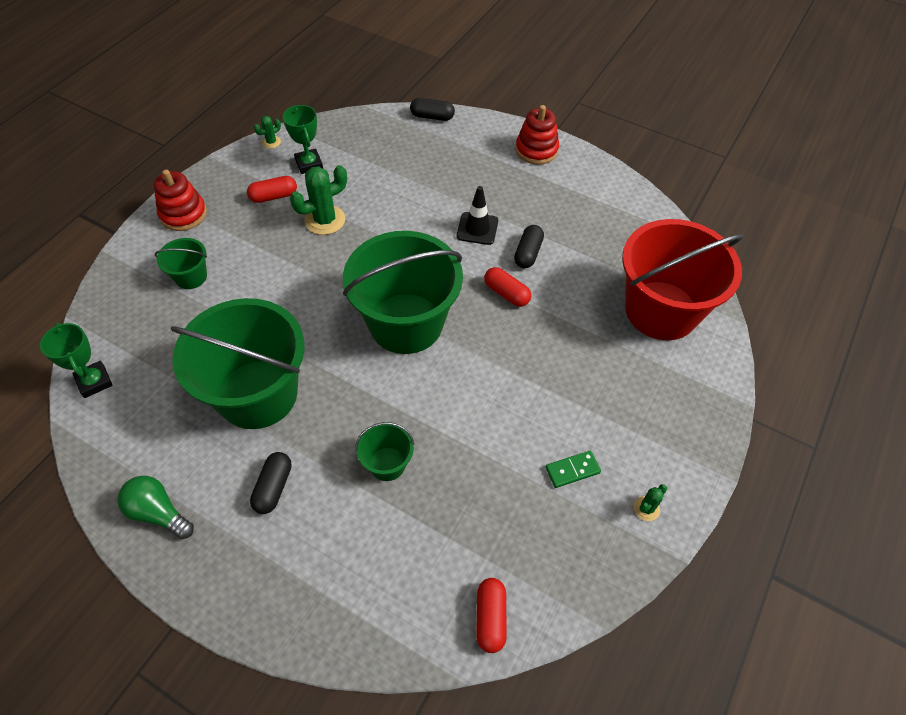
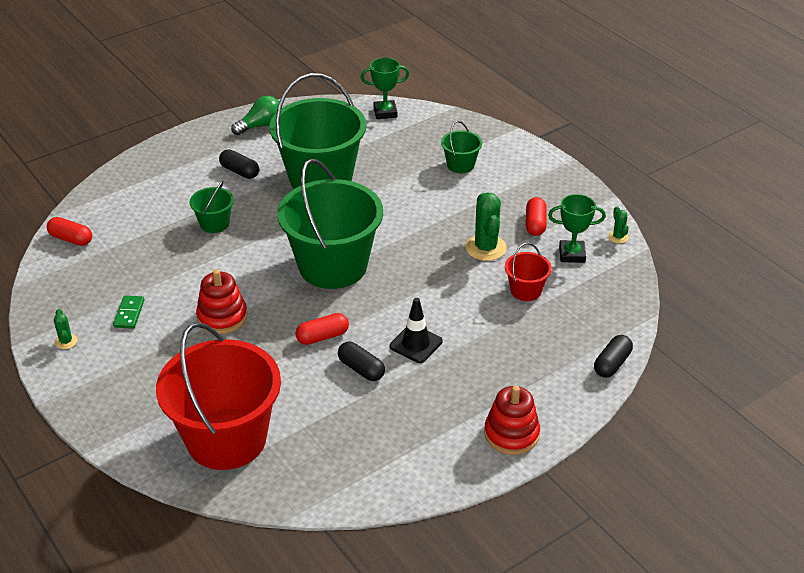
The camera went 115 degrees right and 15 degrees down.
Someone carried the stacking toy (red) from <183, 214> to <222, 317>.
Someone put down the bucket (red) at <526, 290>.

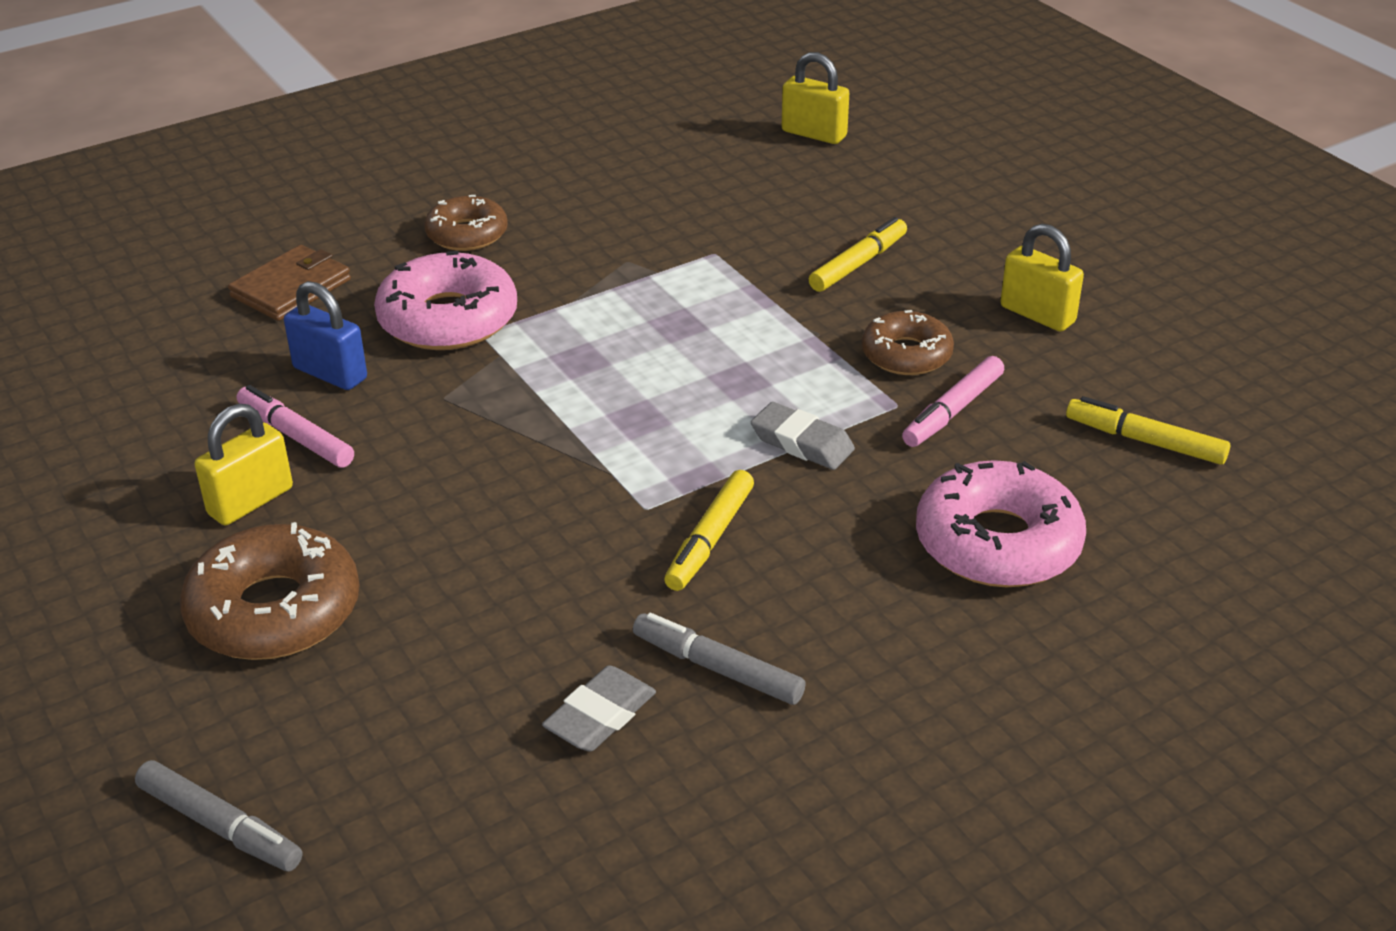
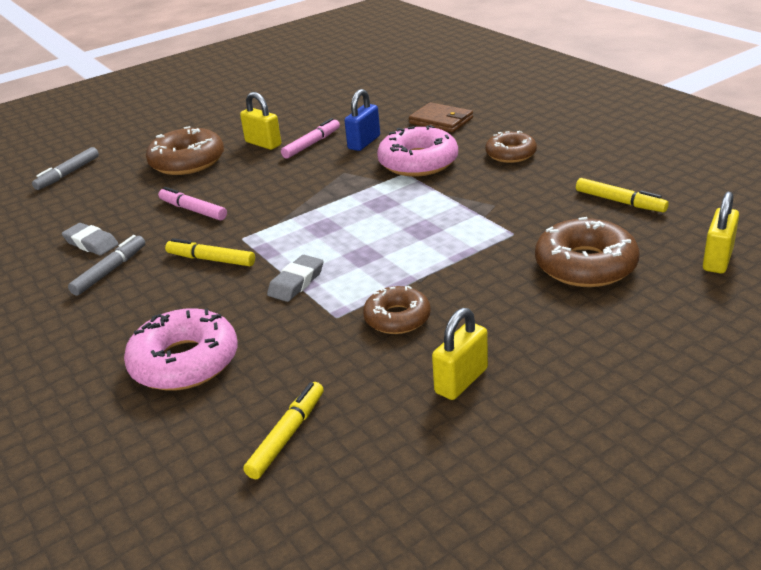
The camera went 90 degrees right and 5 degrees down.
Someone carried the marker (pink) from <952, 411> to <193, 210>.
Someone put down the donut (brown) at <585, 265>.
Someone carried the marker (yellow) from <858, 264> to <620, 202>.

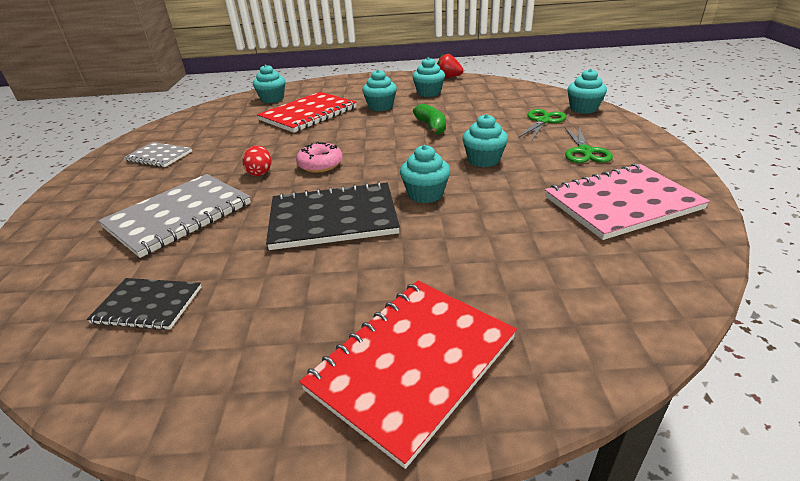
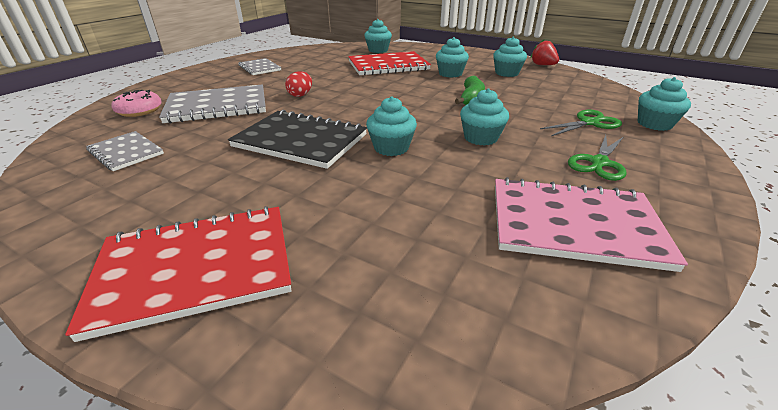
The camera went 30 degrees right and 0 degrees up.
Someone repainted the notebook (black) at <148, 305>, which became the notebook (grey) at <126, 152>.
Someone carried the donut (pink) from <320, 165> to <140, 111>.

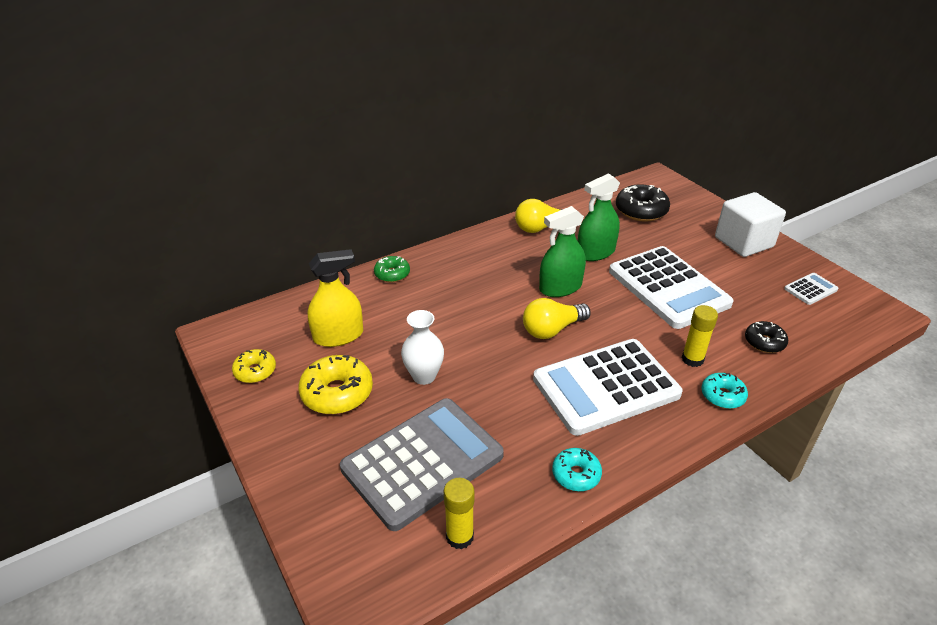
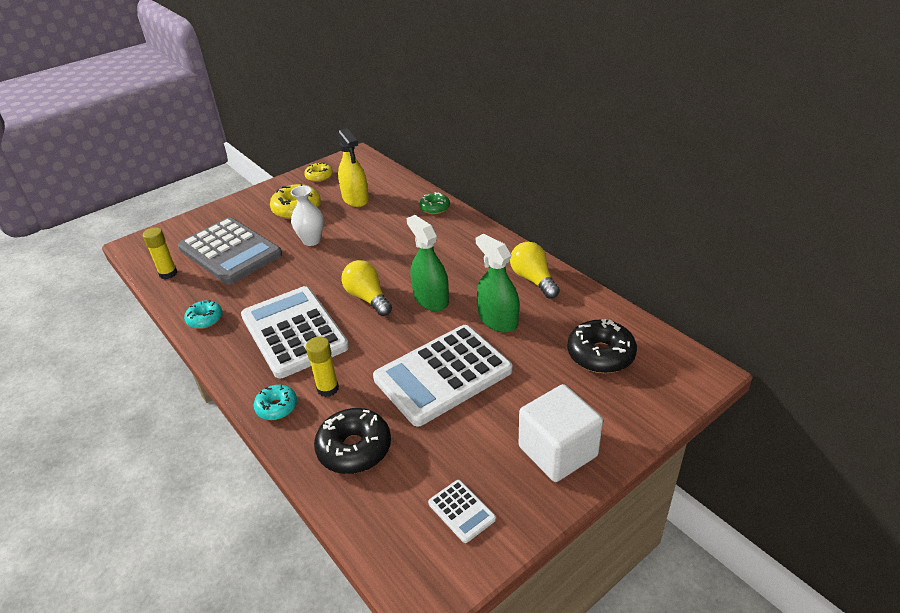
The camera went 85 degrees right and 0 degrees up.
Someone scaled the donut (black) at <764, 342> by 1.66.

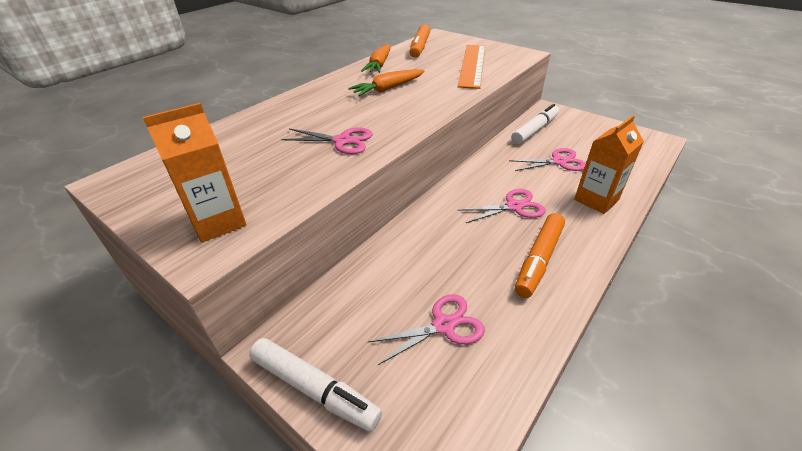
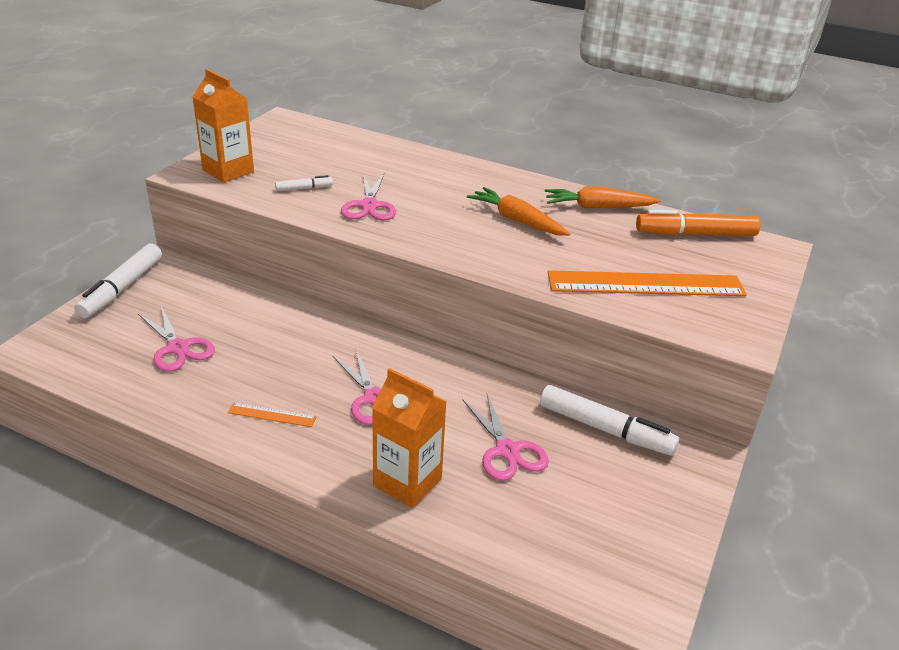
The camera went 75 degrees right and 5 degrees down.
Someone swapped the marker (orange) at <538, 260> for the ruler (orange) at <272, 415>.
Someone put down the marker (white) at <304, 188>.

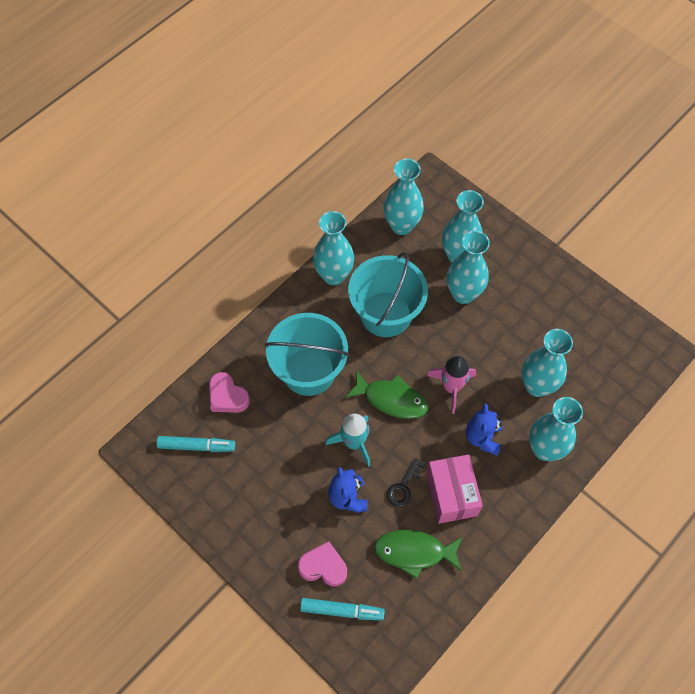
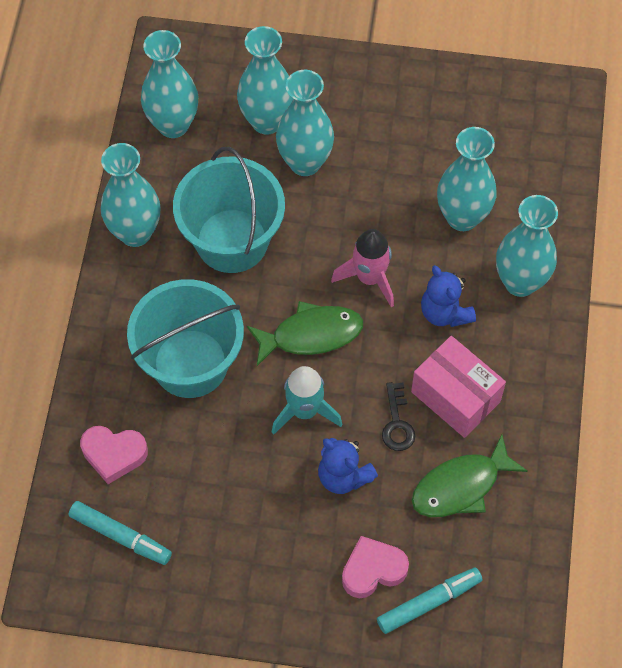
The camera went 35 degrees left and 0 degrees up.
Someone rotated the marker (turquoise) at <196, 446> by 60 degrees clockwise.

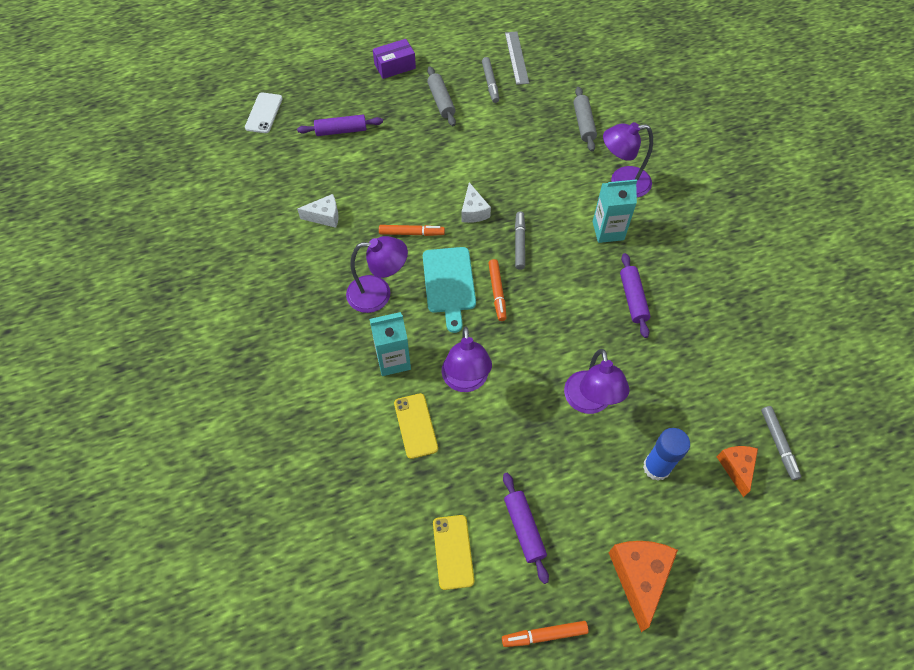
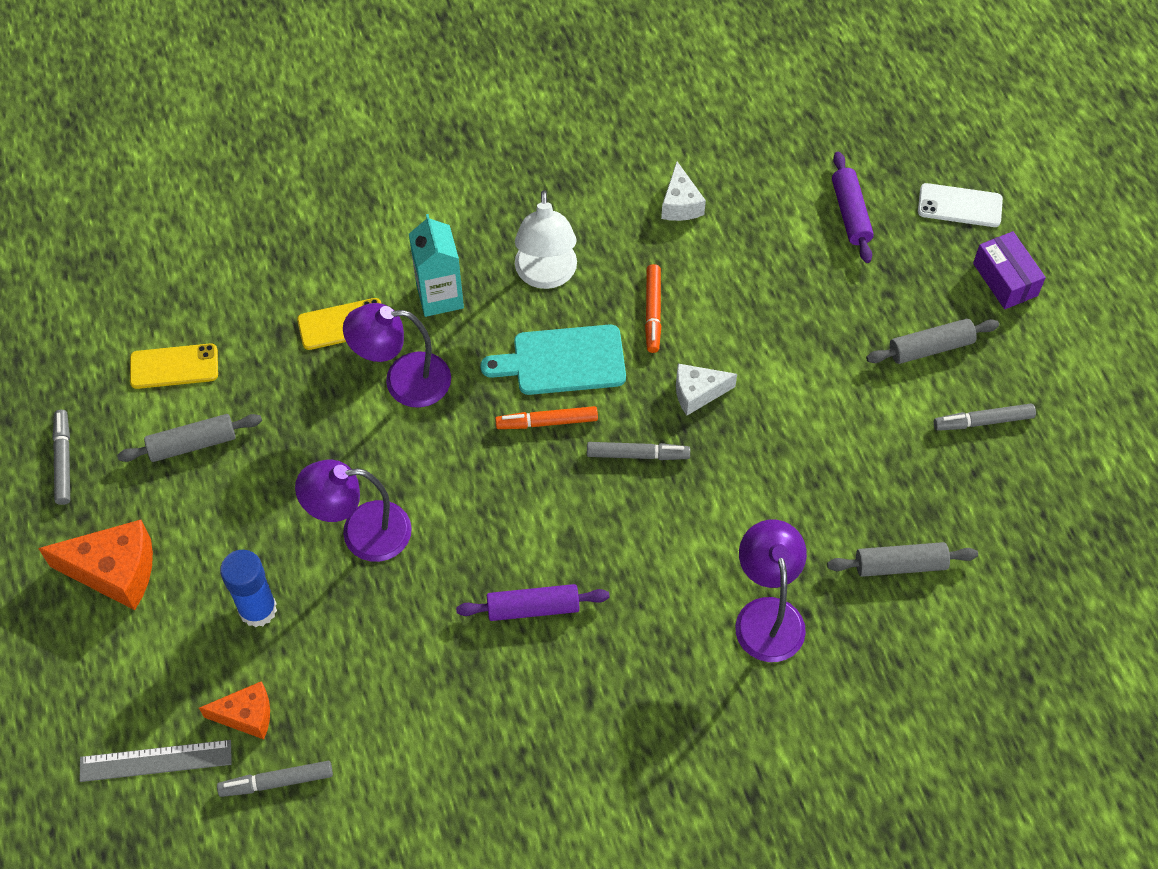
The camera went 90 degrees right and 0 degrees up.
Someone repainted the marker (orange) at <544, 635>, which became the marker (grey) at <63, 460>.
Someone carried the ruler (grey) from <516, 57> to <155, 761>.
Someone repainted the rolling pin (purple) at <524, 529>, which became the rolling pin (grey) at <192, 444>.
Someone repainted the lamp (purple) at <378, 294>, which became the lamp (white) at <546, 275>.
Someone carried the phone (white) from <264, 113> to <959, 205>.
Someone took away the carton (turquoise) at <608, 231>.

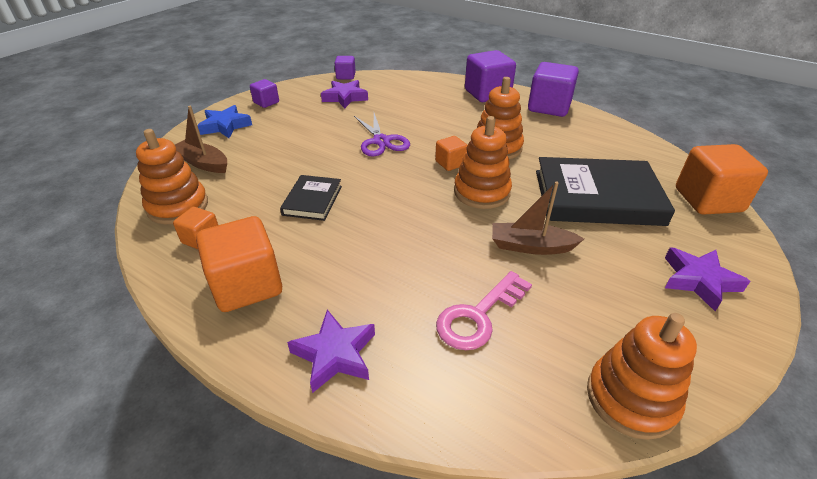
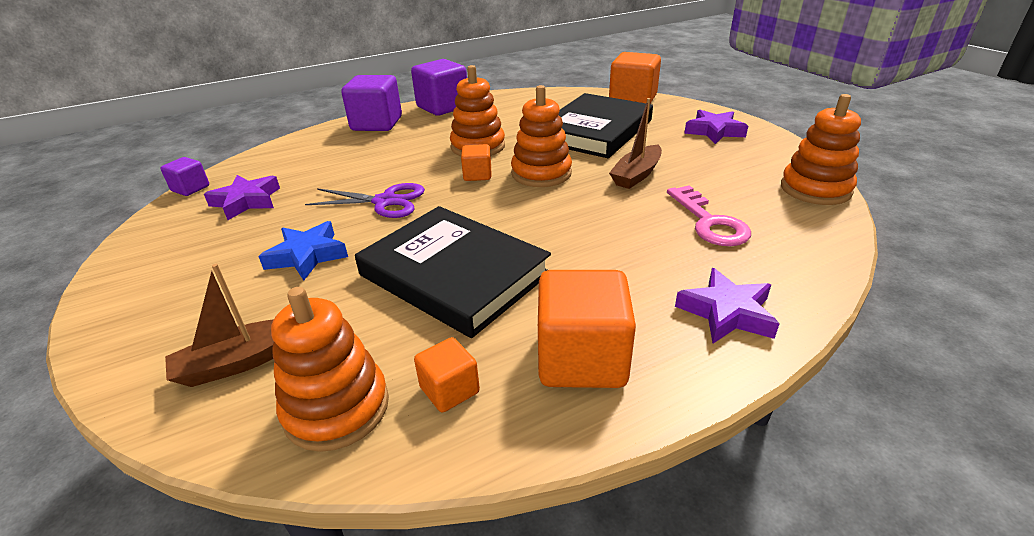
The camera went 60 degrees left and 5 degrees down.
Someone carried the star (blue) from <225, 126> to <307, 255>.
Someone scaled the book (black) at <312, 200> by 1.96.
Someone took away the cube (purple) at <266, 102>.

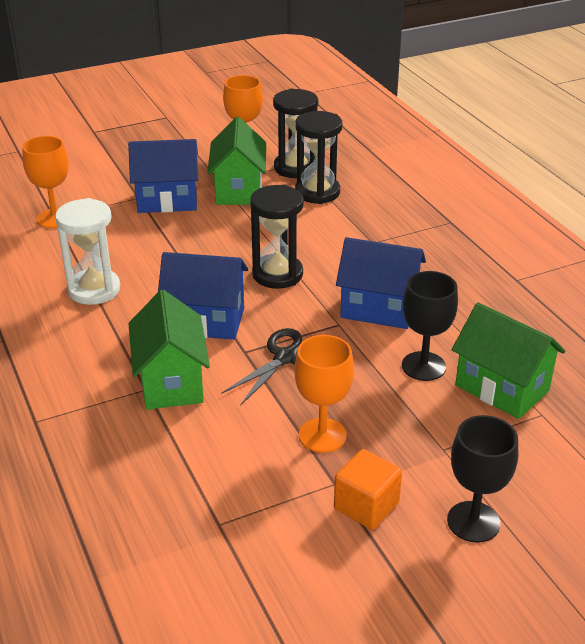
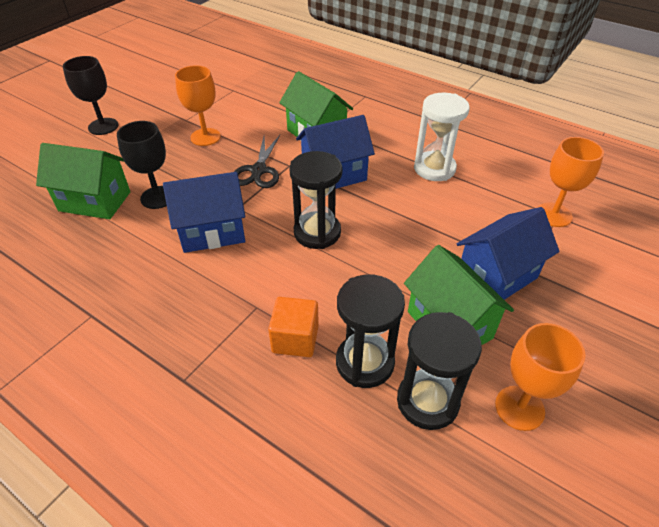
The camera went 150 degrees right and 10 degrees up.
Someone carried the cube (orange) from <366, 506> to <295, 339>.

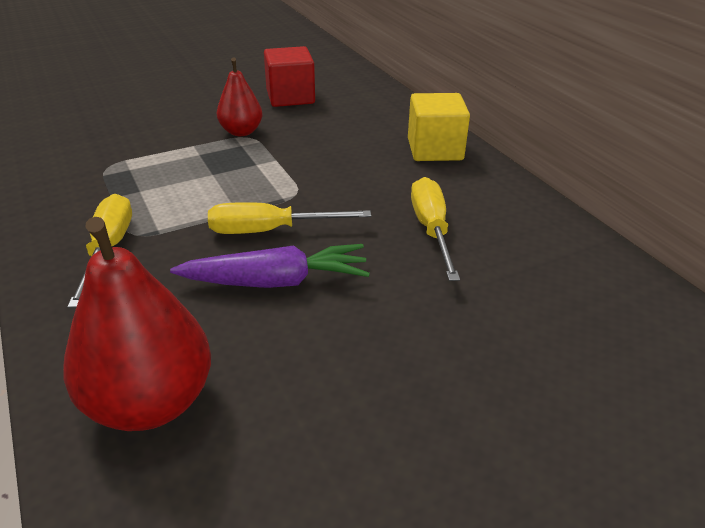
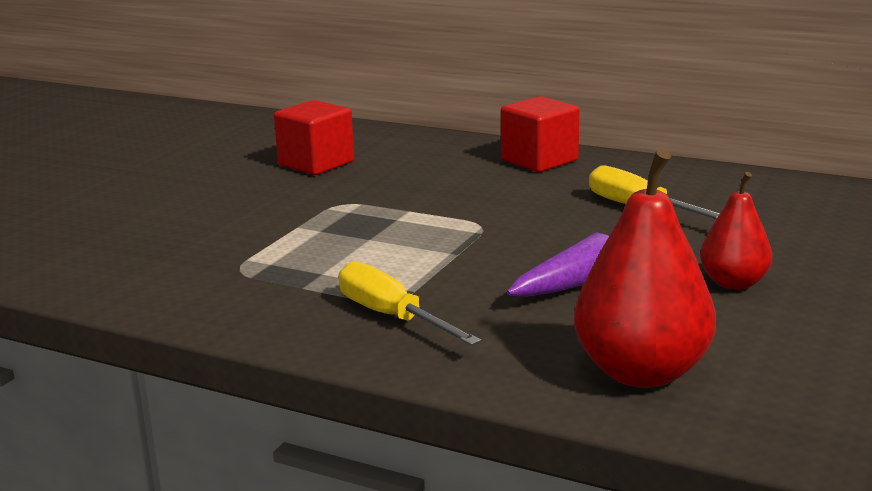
The camera went 35 degrees left and 15 degrees down.
Someone repainted the cube (yellow) at <435, 149>, which became the cube (red) at <539, 160>.
Someone carried the pear (red) from <241, 132> to <733, 283>.
Someone took away the screwdriver (yellow) at <270, 230>.

